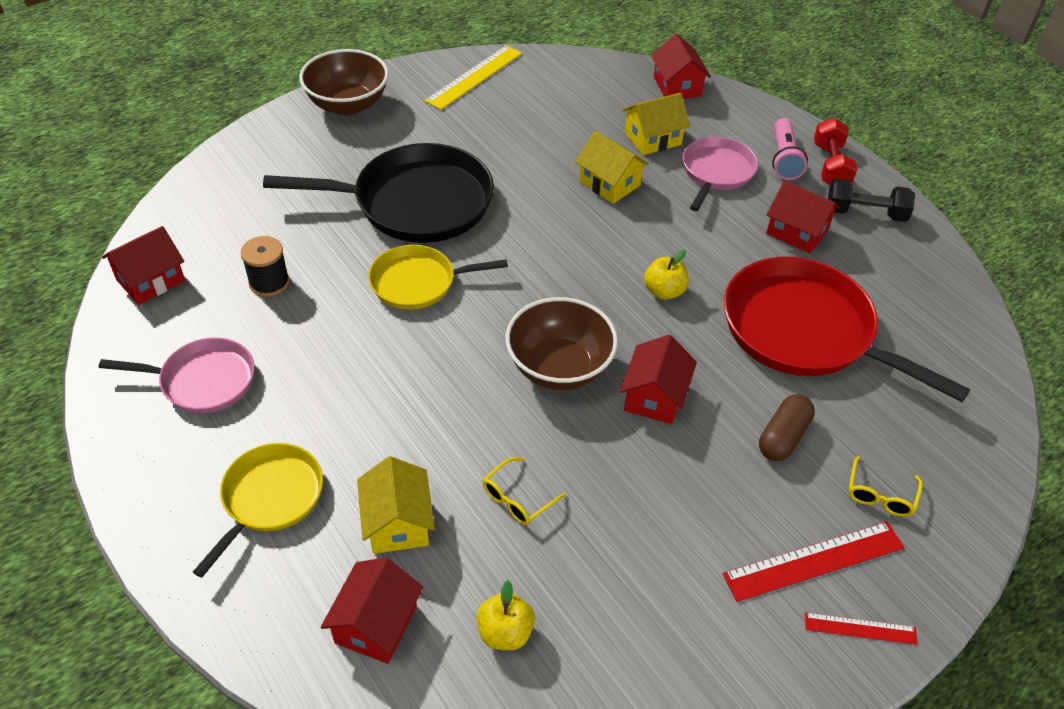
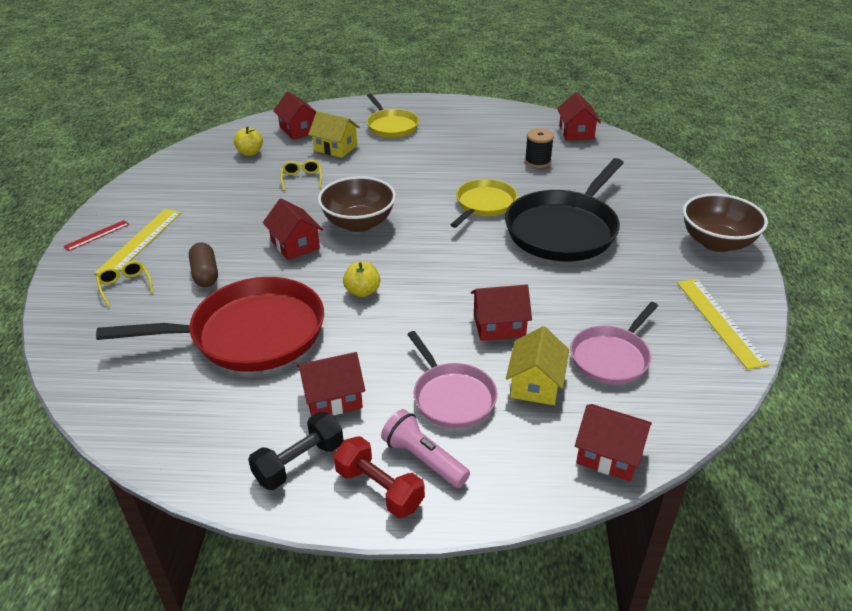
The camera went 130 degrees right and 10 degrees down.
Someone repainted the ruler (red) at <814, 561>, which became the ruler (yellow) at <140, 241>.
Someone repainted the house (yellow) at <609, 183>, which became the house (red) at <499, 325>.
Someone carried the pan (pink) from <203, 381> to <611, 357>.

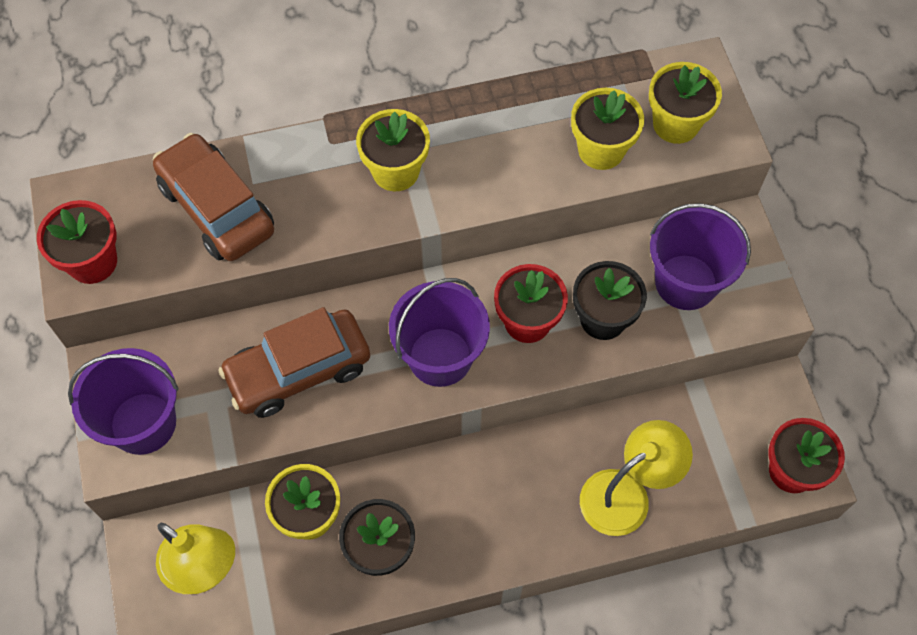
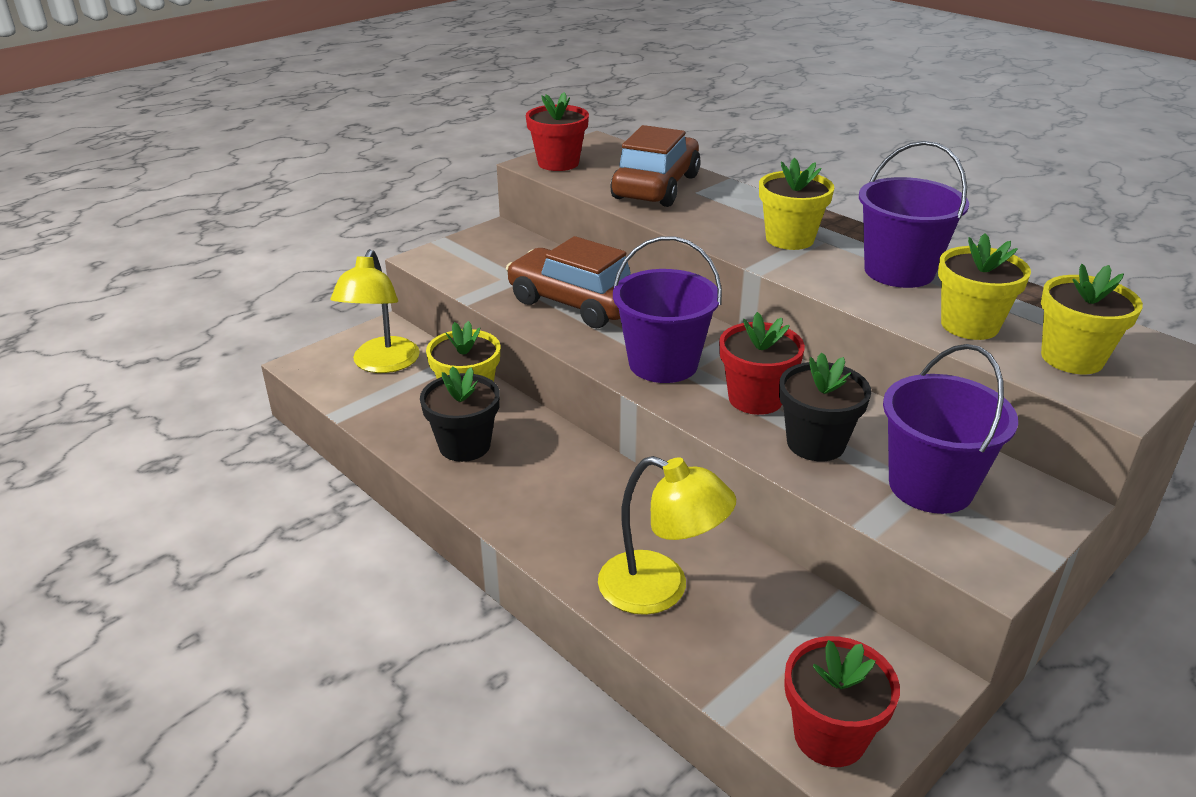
The camera went 60 degrees right and 30 degrees down.
Someone carried the bucket (purple) from <143, 423> to <899, 271>.

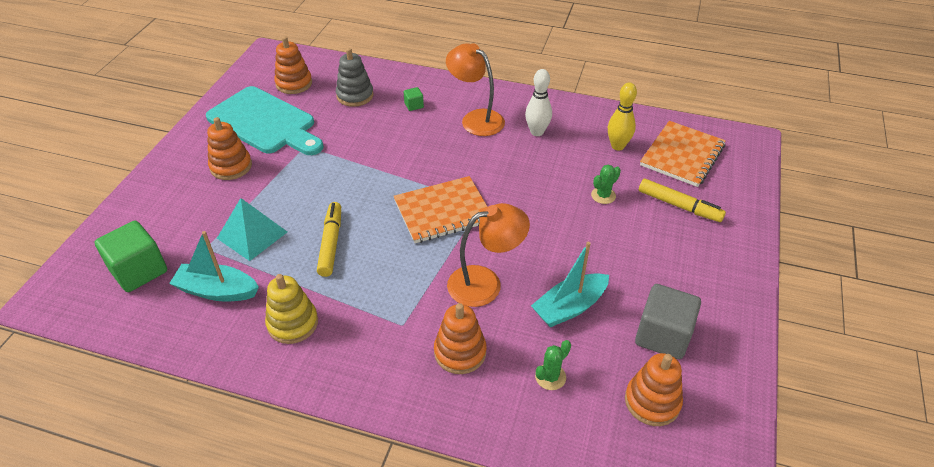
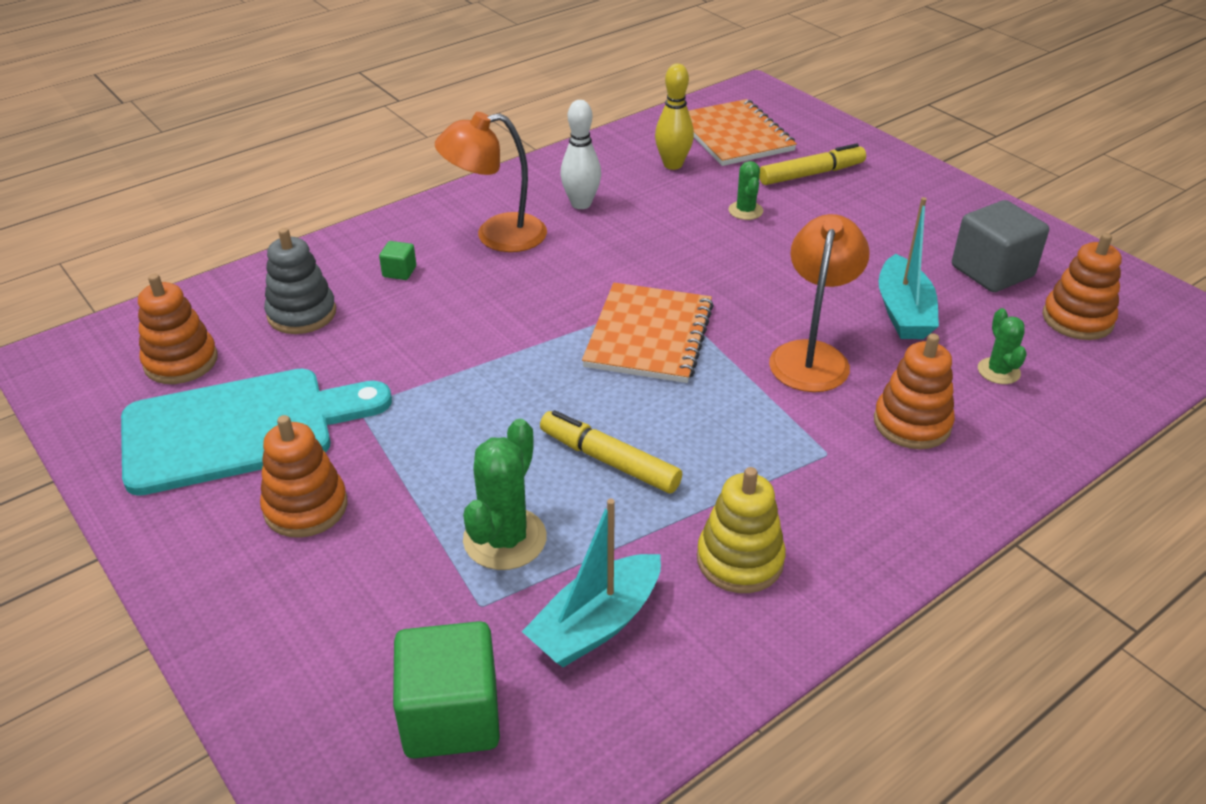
The camera went 55 degrees left and 5 degrees down.
Someone swapped the pyramid (turquoise) at <252, 235> for the cactus (green) at <505, 539>.

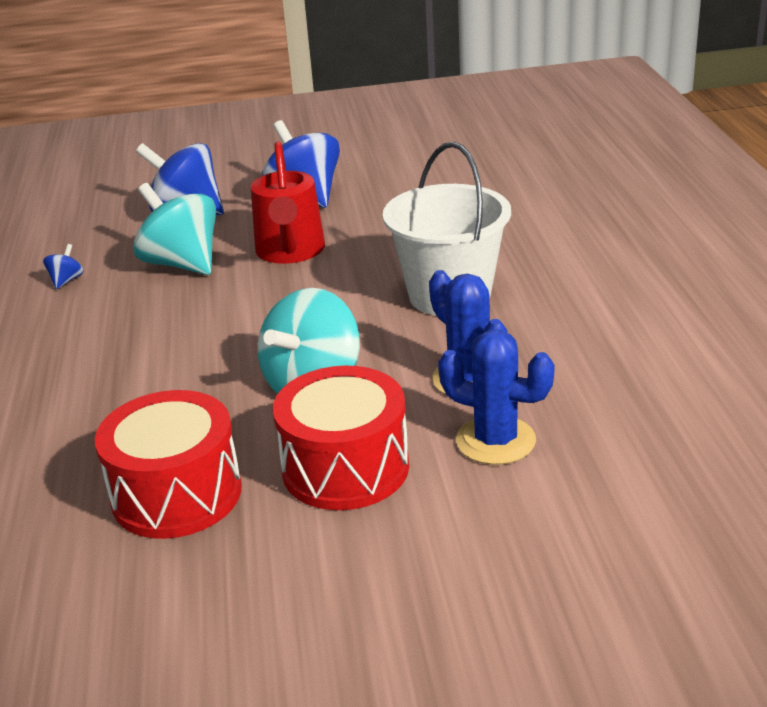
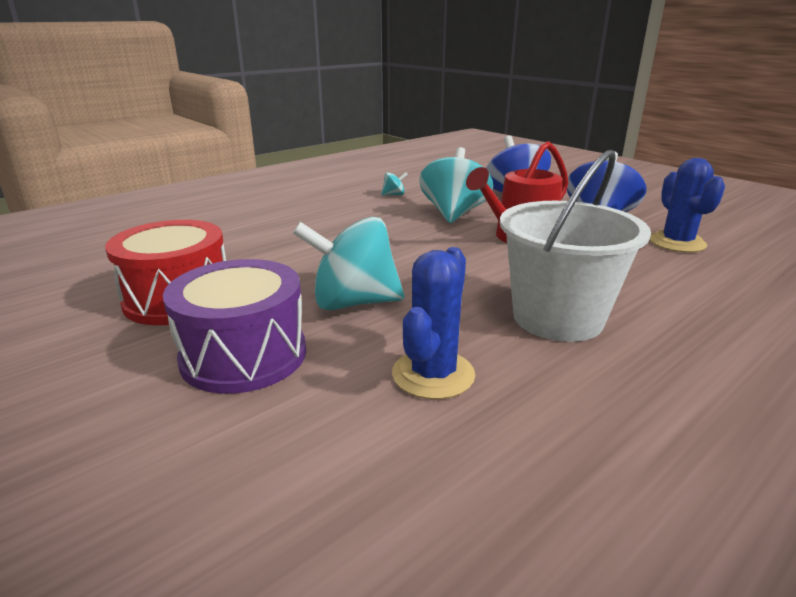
The camera went 55 degrees right and 5 degrees down.
Someone repainted the drum (red) at <345, 468>, which became the drum (purple) at <244, 355>.
Someone repainted the spinning top (blue) at <66, 281>, which became the spinning top (turquoise) at <394, 195>.
Someone carried the cactus (blue) from <495, 441> to <677, 242>.

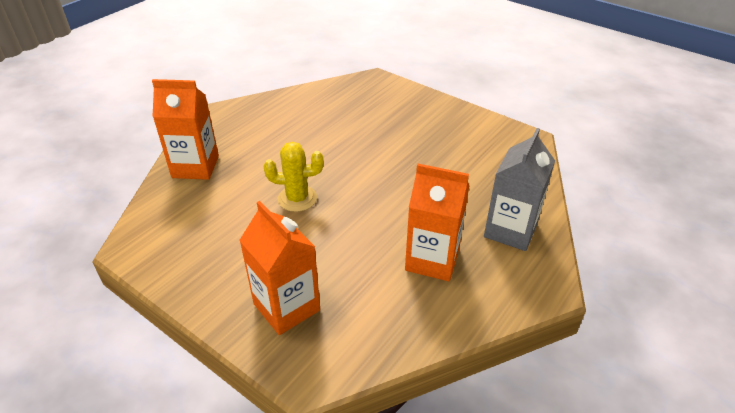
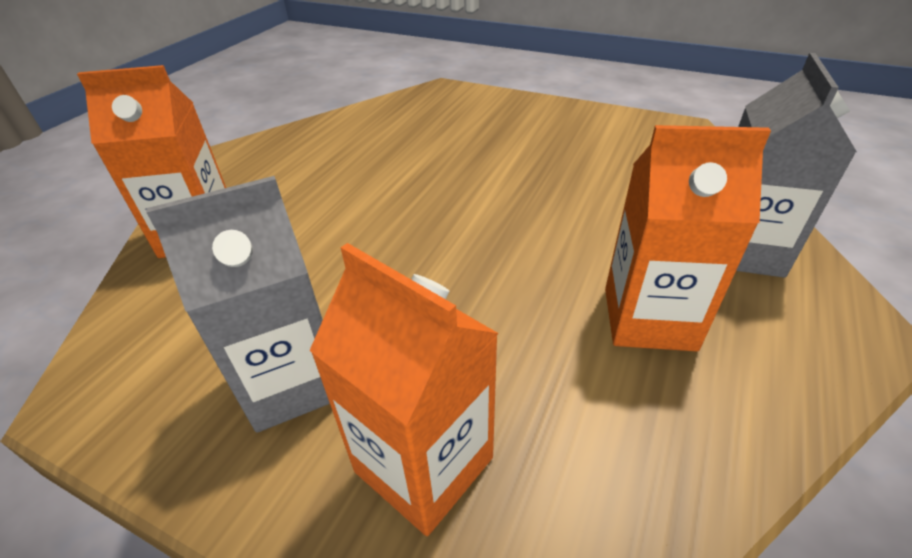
The camera went 10 degrees left and 0 degrees up.
Someone put down the carton (grey) at <292, 382>.
Someone took away the cactus (yellow) at <297, 198>.

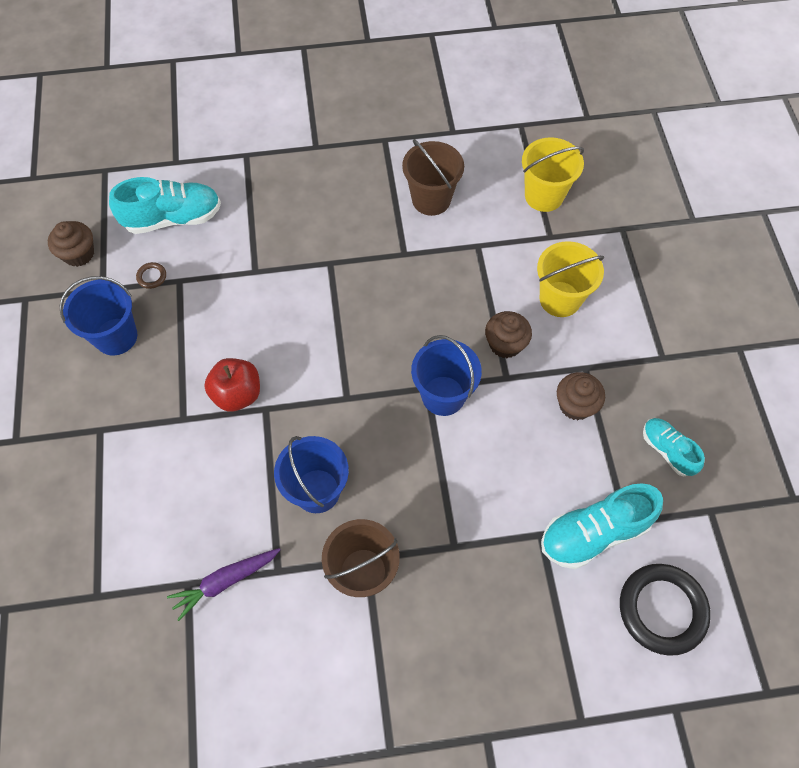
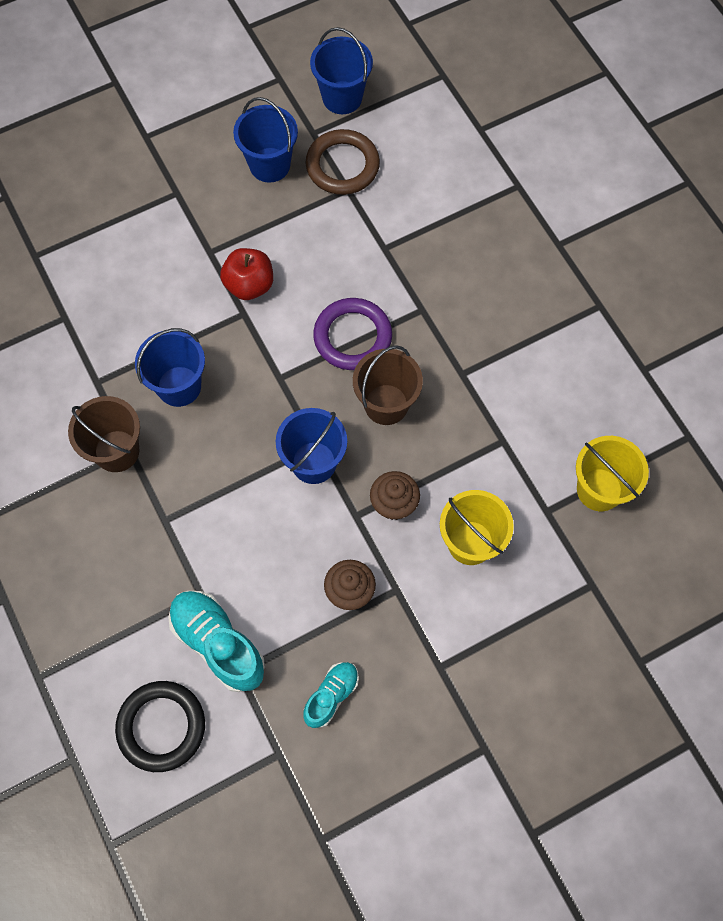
The camera went 70 degrees right and 5 degrees up.
Someone scaled the ring (brown) at <152, 276> by 2.47.
Someone swapped the cupcake (brown) at <79, 254> for the bucket (blue) at <342, 97>.
Someone put down the ring (purple) at <352, 337>.
Someone carried the bucket (brown) from <431, 199> to <386, 404>.
Someone took away the shoe (turquoise) at <173, 218>.
Someone took away the carrot (purple) at <225, 582>.

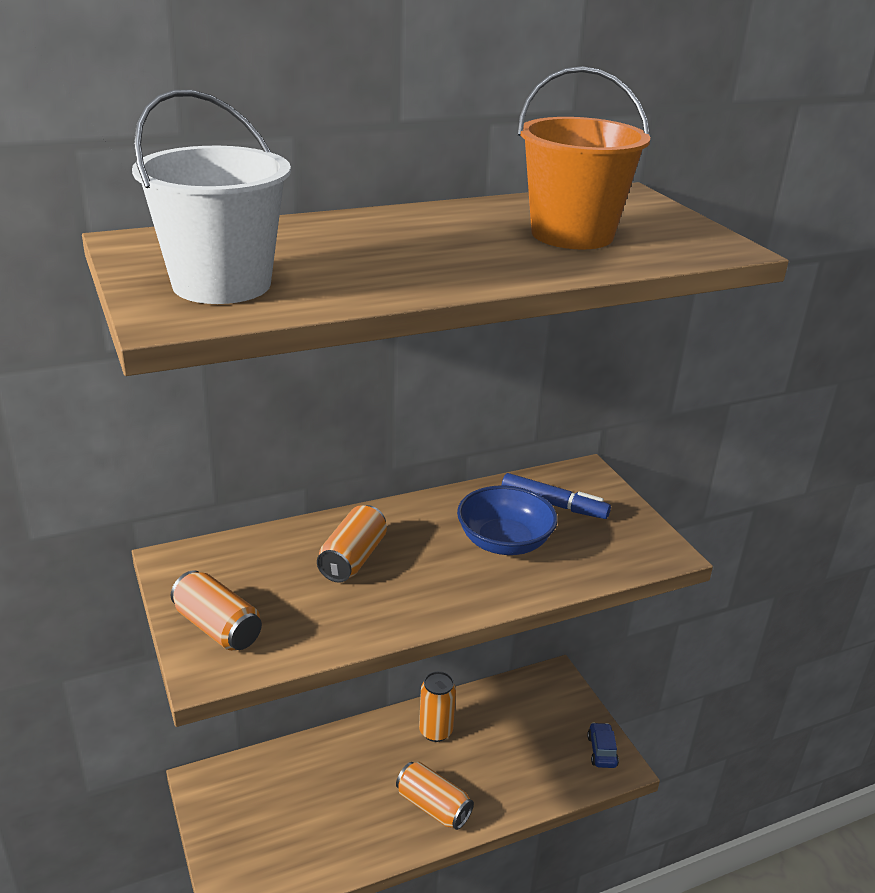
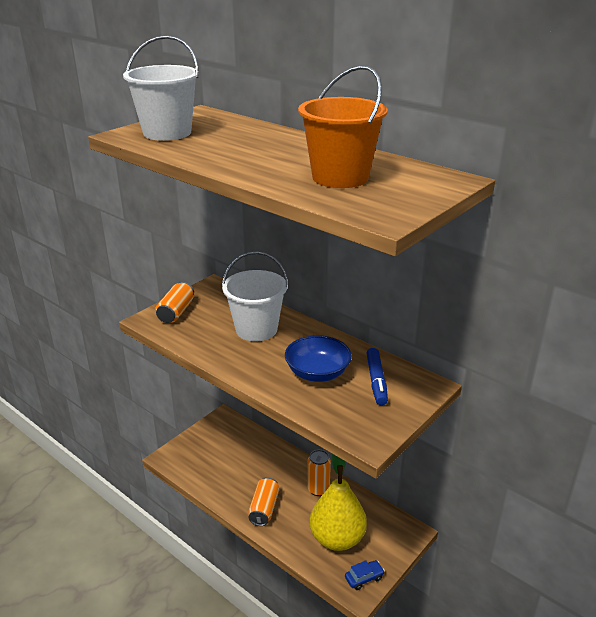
The camera went 65 degrees right and 0 degrees up.
Someone swapped the can (orange) at <353, 559> for the bucket (white) at <256, 329>.
Someone put down the pear (yellow) at <337, 538>.

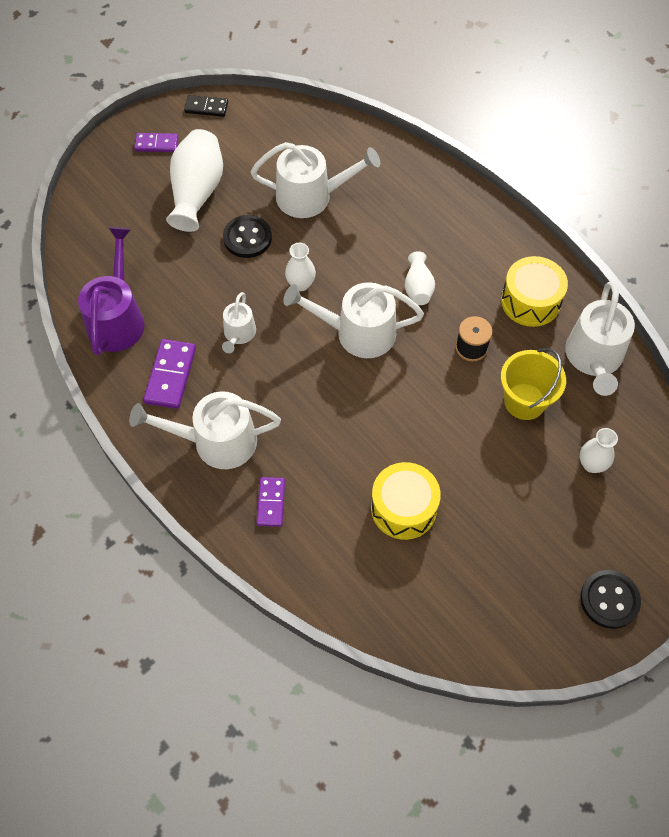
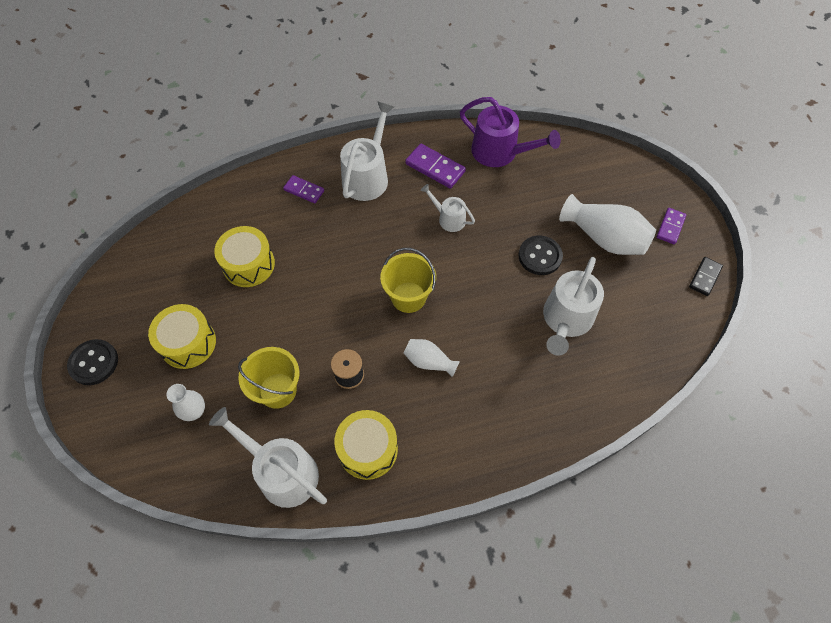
The camera went 115 degrees right and 0 degrees up.
Someone put down the drum (yellow) at <188, 343>.
Someone swapped the watering can (white) at <358, 332> for the bucket (yellow) at <408, 297>.
Someone took away the vase (white) at <301, 284>.

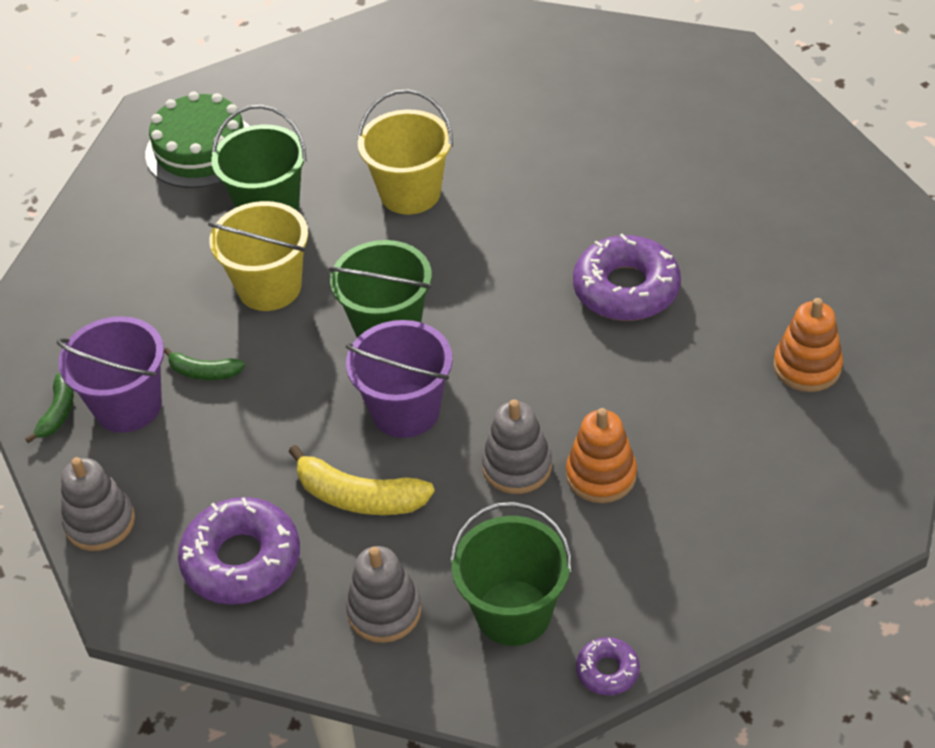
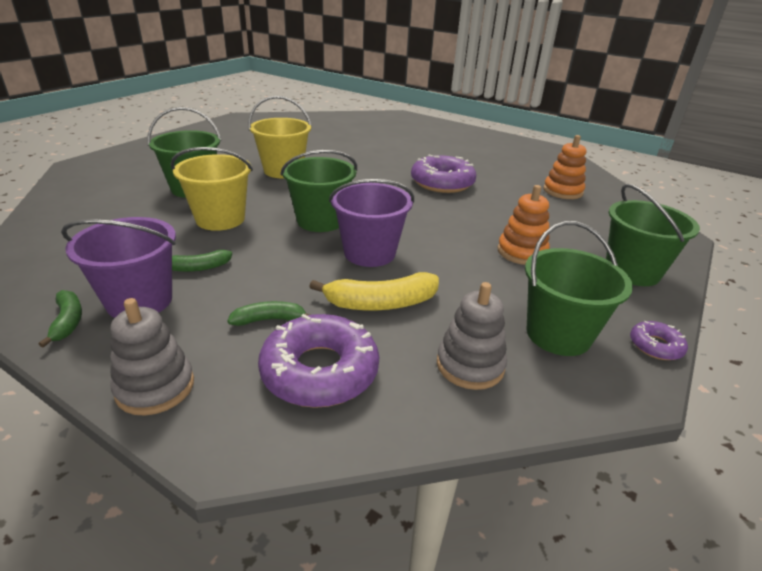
The camera went 35 degrees left and 15 degrees down.
Someone put down the banana (green) at <269, 320>.
Someone put down the bucket (green) at <632, 271>.
Someone took away the cake (green) at <201, 149>.
Someone took away the stacking toy (grey) at <517, 466>.

